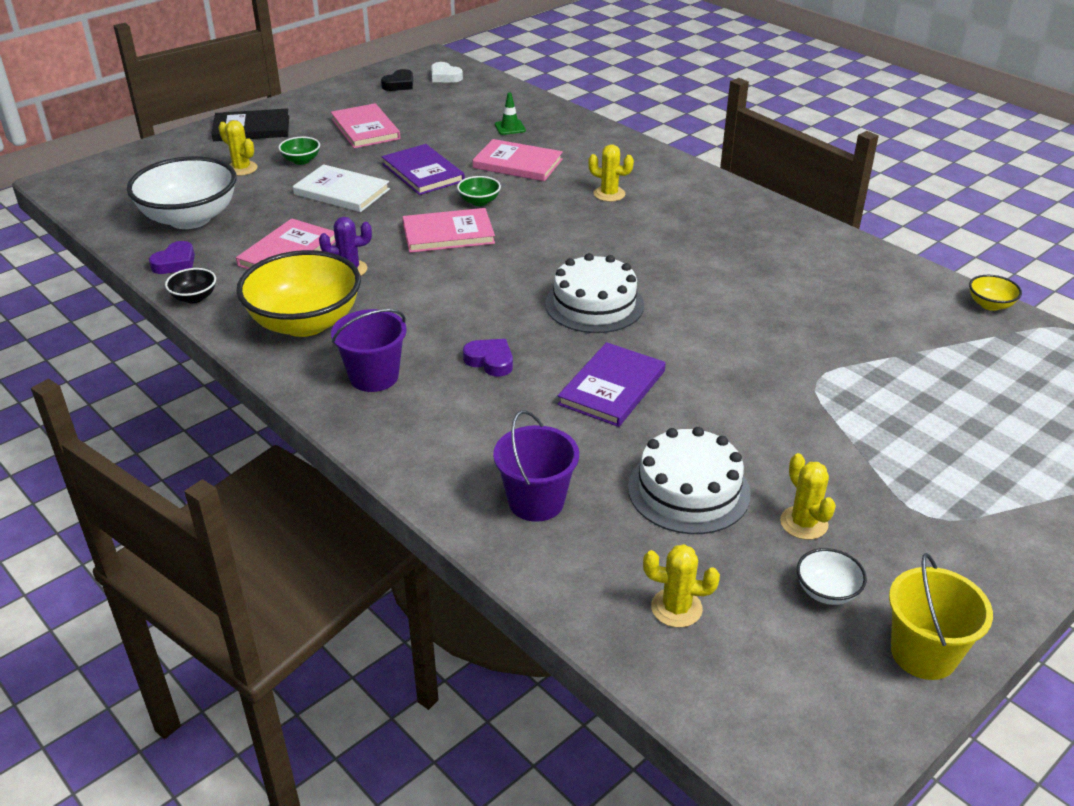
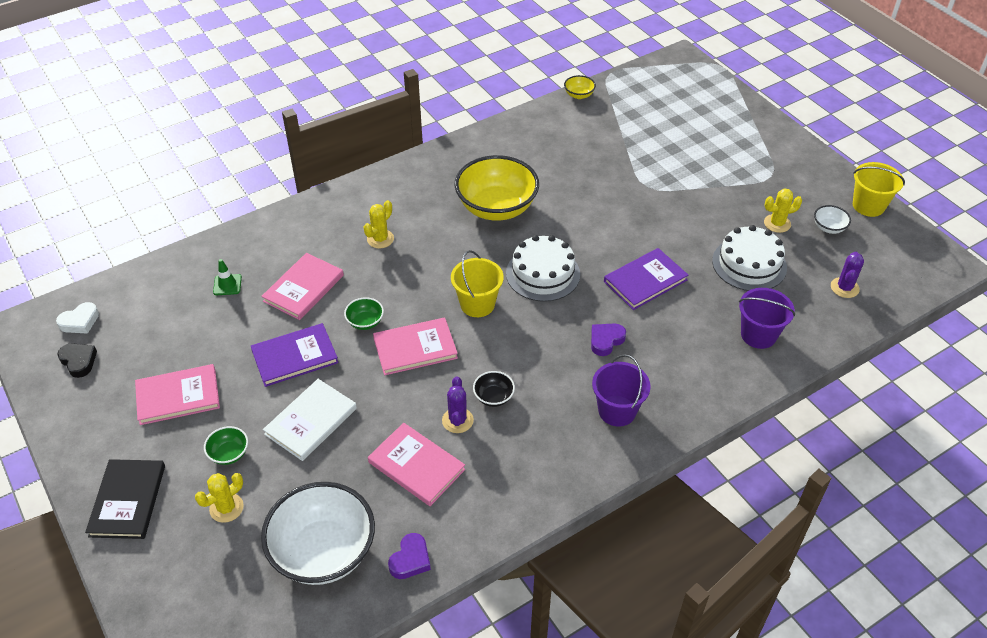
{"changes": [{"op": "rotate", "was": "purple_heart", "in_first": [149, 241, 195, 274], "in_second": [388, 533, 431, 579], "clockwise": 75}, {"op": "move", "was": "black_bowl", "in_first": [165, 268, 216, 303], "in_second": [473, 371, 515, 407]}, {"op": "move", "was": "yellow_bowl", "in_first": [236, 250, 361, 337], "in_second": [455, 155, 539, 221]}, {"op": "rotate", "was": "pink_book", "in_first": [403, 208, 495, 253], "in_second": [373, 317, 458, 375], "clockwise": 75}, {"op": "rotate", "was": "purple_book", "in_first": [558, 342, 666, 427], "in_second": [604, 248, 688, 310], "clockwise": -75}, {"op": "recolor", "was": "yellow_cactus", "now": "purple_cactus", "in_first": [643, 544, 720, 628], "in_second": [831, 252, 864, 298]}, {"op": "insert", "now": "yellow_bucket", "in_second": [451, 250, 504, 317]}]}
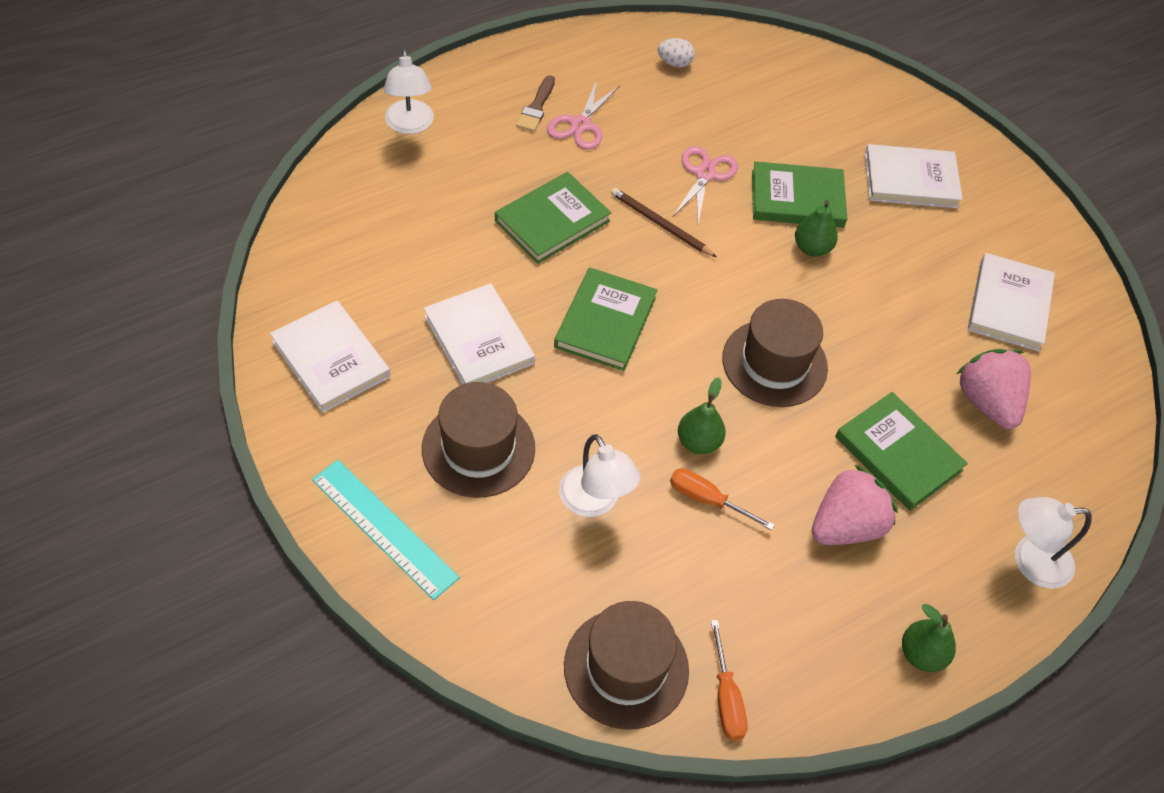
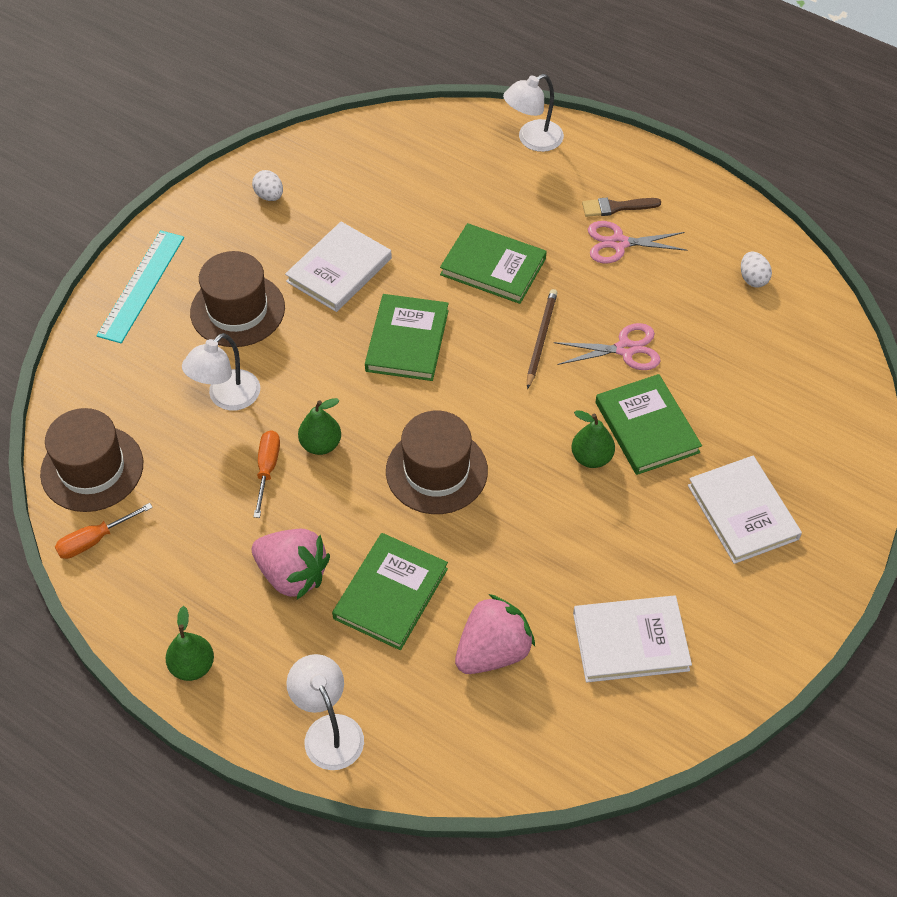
{"changes": [{"op": "replace", "was": "white_book", "now": "white_egg", "in_first": [270, 300, 390, 413], "in_second": [252, 170, 283, 201]}, {"op": "rotate", "was": "green_book", "in_first": [554, 267, 657, 371], "in_second": [365, 294, 449, 381], "clockwise": -75}]}
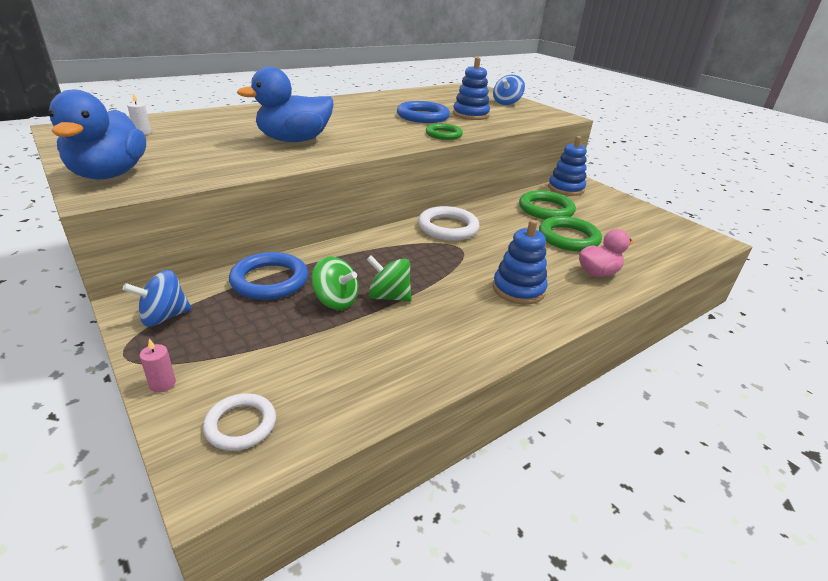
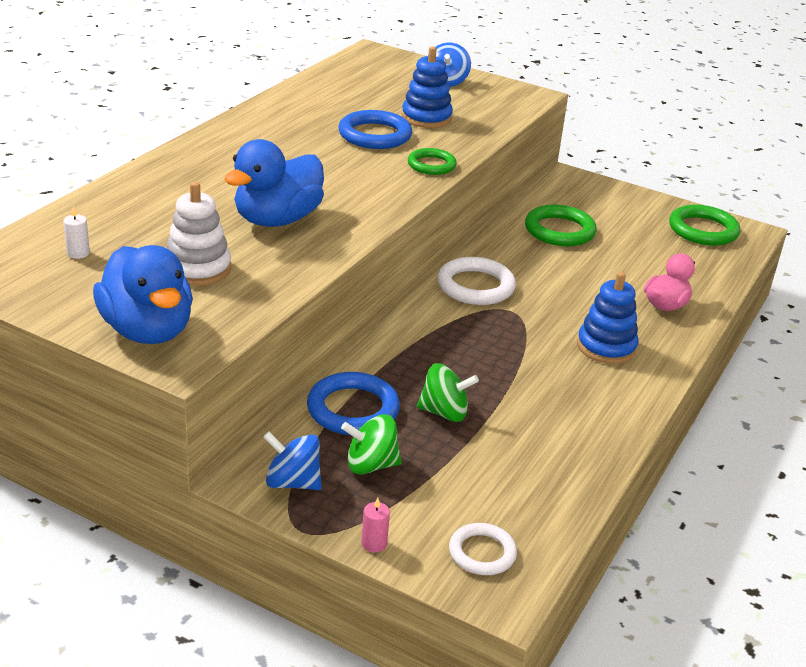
{"changes": [{"op": "rotate", "was": "blue_spinning_top", "in_first": [123, 270, 192, 327], "in_second": [263, 431, 322, 490], "clockwise": 75}, {"op": "move", "was": "green_spinning_top", "in_first": [366, 256, 412, 302], "in_second": [341, 414, 402, 475]}, {"op": "move", "was": "green_ring", "in_first": [539, 216, 602, 251], "in_second": [669, 204, 740, 246]}, {"op": "delete", "was": "blue_stacking_toy", "in_first": [548, 136, 587, 196]}, {"op": "insert", "now": "white_stacking_toy", "in_second": [167, 182, 231, 286]}]}
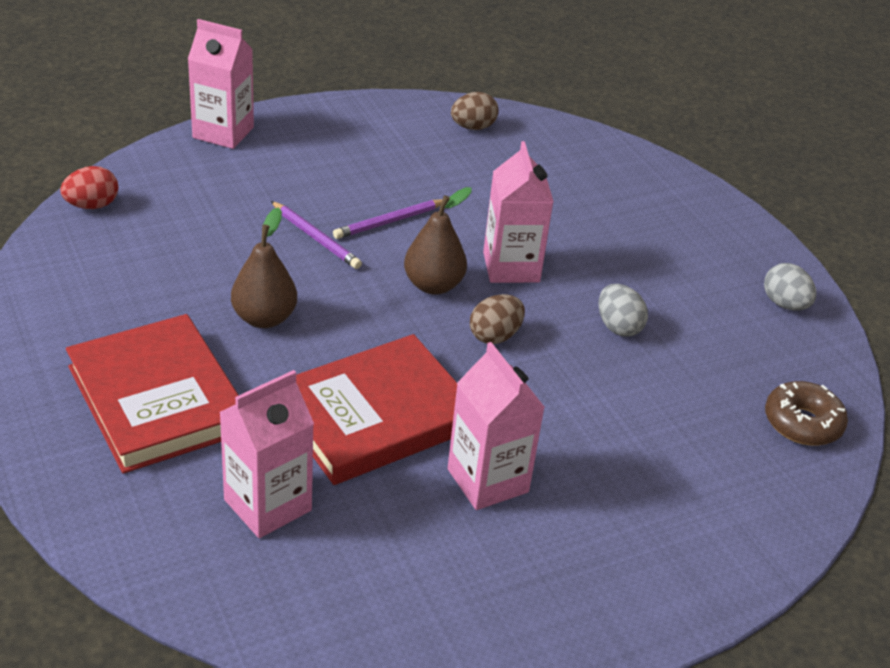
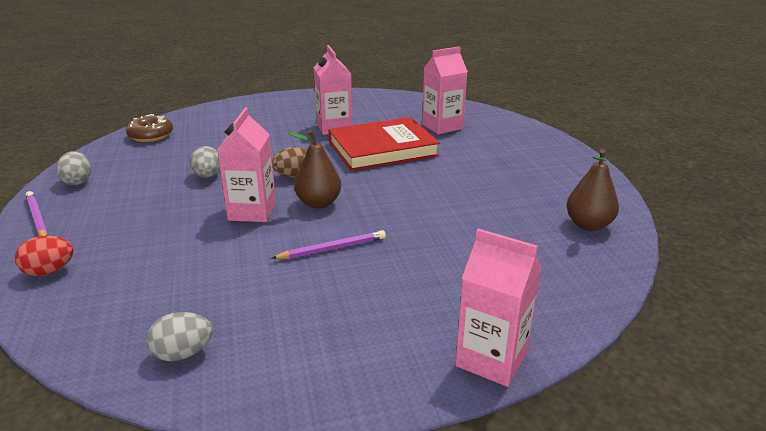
{"changes": [{"op": "move", "was": "red_egg", "in_first": [60, 166, 118, 209], "in_second": [15, 235, 74, 276]}, {"op": "delete", "was": "red_book", "in_first": [66, 314, 239, 474]}, {"op": "move", "was": "brown_pear", "in_first": [231, 207, 297, 328], "in_second": [567, 149, 619, 231]}, {"op": "move", "was": "purple_pencil", "in_first": [271, 201, 362, 269], "in_second": [26, 191, 47, 236]}, {"op": "recolor", "was": "brown_egg", "now": "grey_egg", "in_first": [451, 92, 498, 130], "in_second": [147, 312, 213, 361]}]}
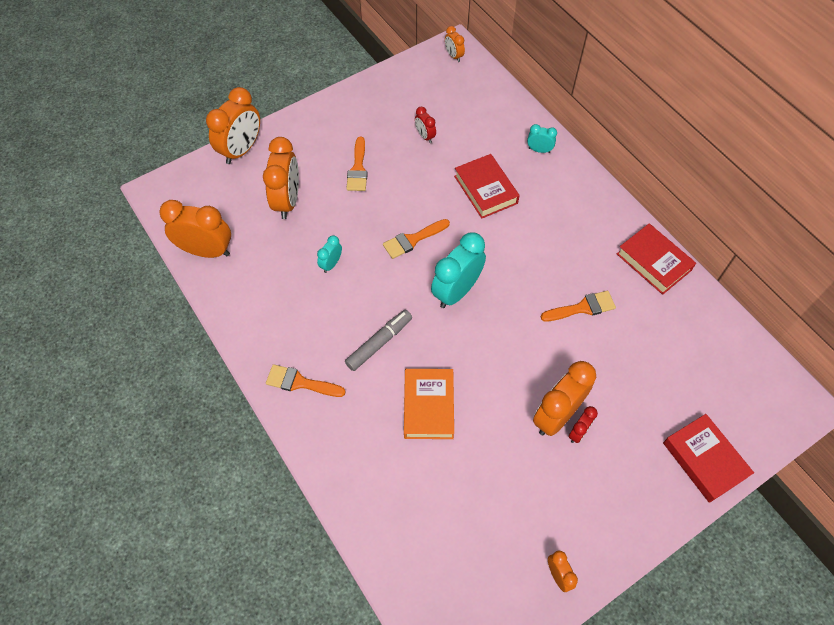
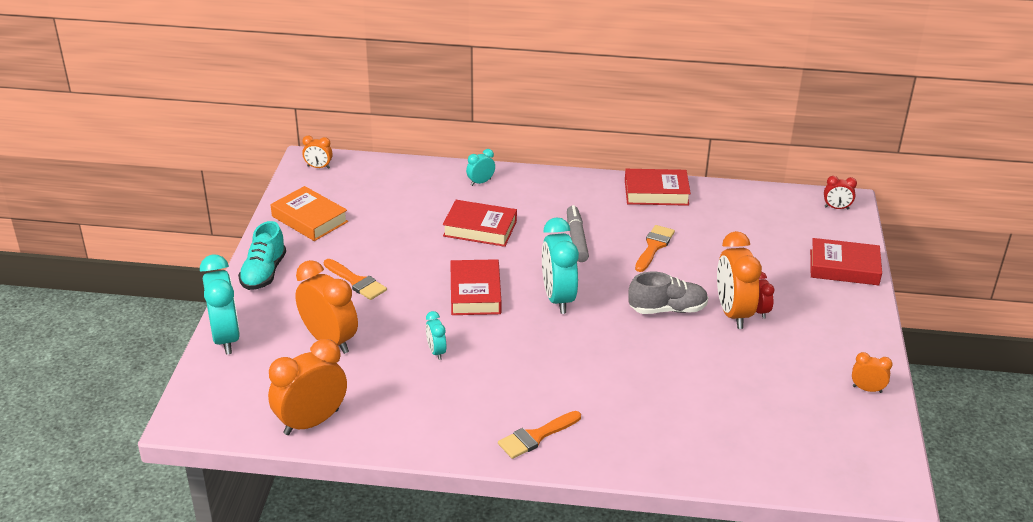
{"changes": [{"op": "recolor", "was": "orange_clock", "now": "turquoise_clock", "in_first": [206, 87, 260, 164], "in_second": [200, 255, 240, 355]}, {"op": "move", "was": "grey_marker", "in_first": [345, 310, 412, 371], "in_second": [567, 205, 589, 262]}, {"op": "replace", "was": "orange_brush", "now": "red_book", "in_first": [383, 219, 450, 259], "in_second": [450, 259, 502, 315]}, {"op": "move", "was": "orange_book", "in_first": [404, 369, 454, 439], "in_second": [271, 186, 348, 241]}, {"op": "move", "was": "red_clock", "in_first": [415, 107, 436, 143], "in_second": [824, 176, 857, 210]}, {"op": "insert", "now": "turquoise_shoe", "in_second": [238, 221, 286, 290]}, {"op": "insert", "now": "grey_shoe", "in_second": [628, 272, 708, 314]}]}
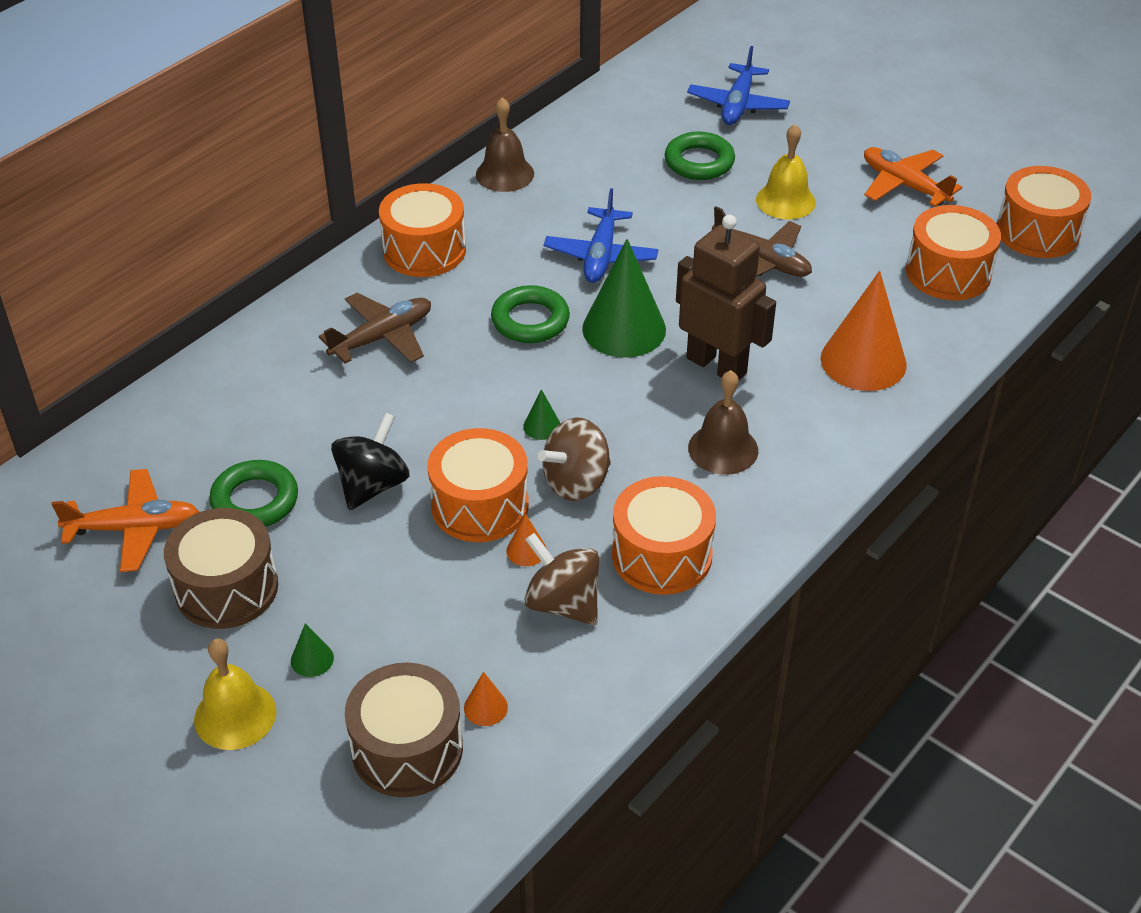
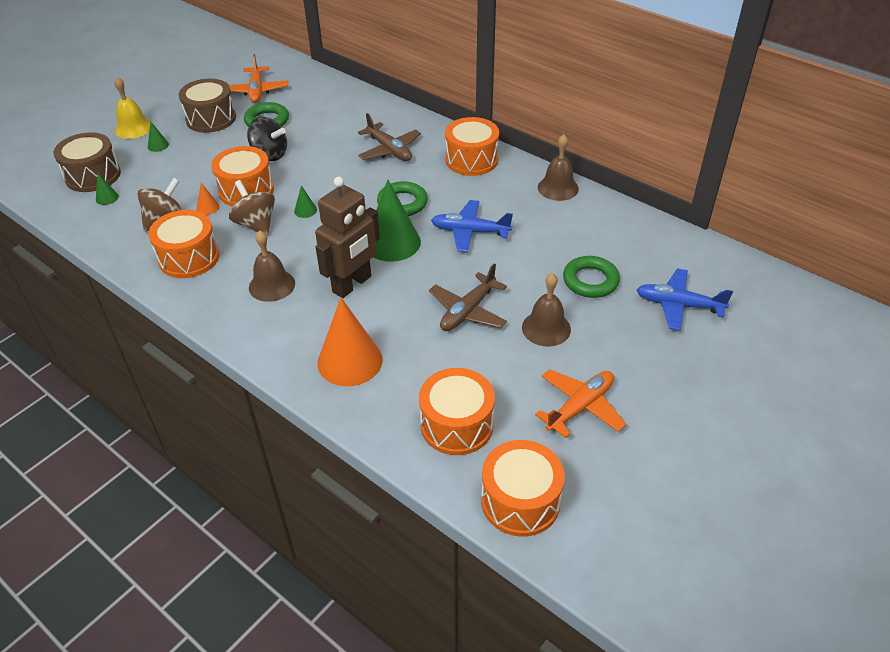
{"changes": [{"op": "recolor", "was": "orange_cone", "now": "green_cone", "in_first": [464, 672, 508, 726], "in_second": [96, 173, 119, 205]}, {"op": "recolor", "was": "yellow_bell", "now": "brown_bell", "in_first": [756, 124, 816, 220], "in_second": [522, 273, 571, 347]}]}
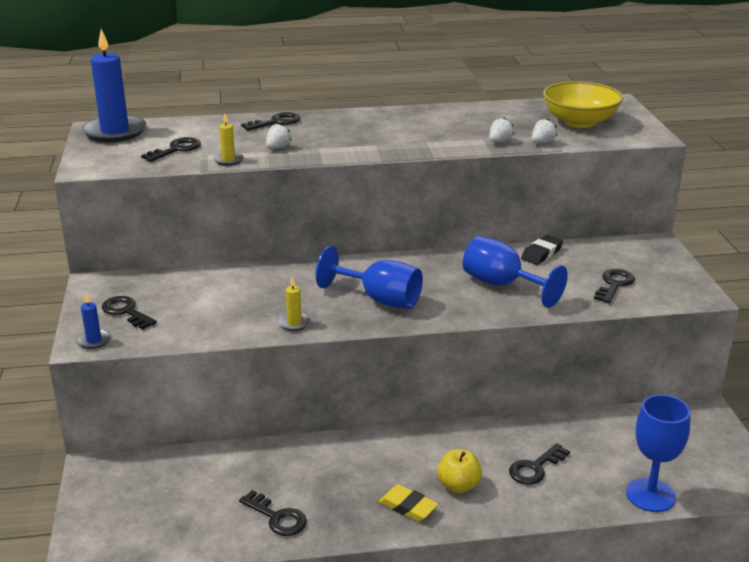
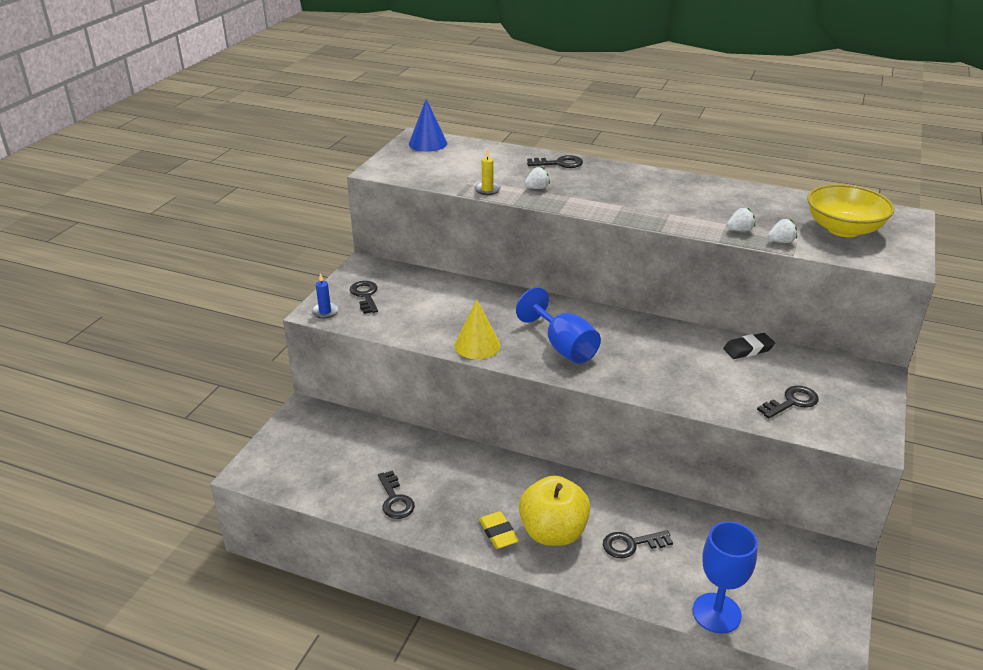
{"changes": [{"op": "replace", "was": "blue_candle", "now": "blue_cone", "in_first": [82, 29, 146, 142], "in_second": [409, 99, 447, 152]}, {"op": "delete", "was": "black_key", "in_first": [141, 137, 201, 162]}, {"op": "replace", "was": "yellow_candle", "now": "yellow_cone", "in_first": [278, 277, 311, 331], "in_second": [454, 299, 500, 359]}, {"op": "resize", "was": "yellow_apple", "in_first": [437, 449, 482, 493], "in_second": [519, 475, 590, 546], "ratio": 1.73}, {"op": "delete", "was": "blue_goblet", "in_first": [463, 236, 568, 308]}]}
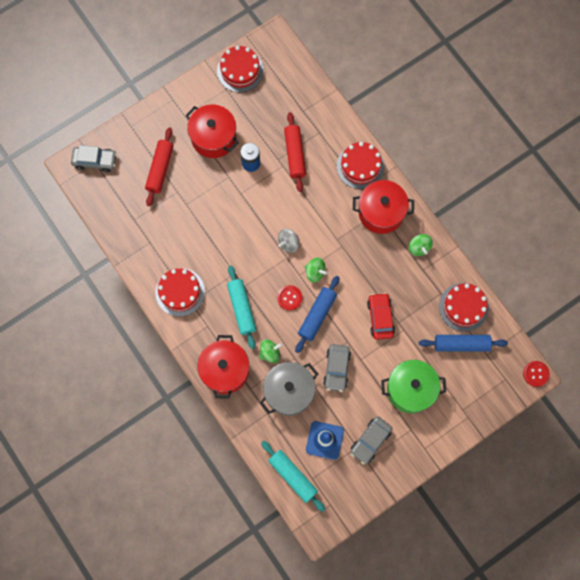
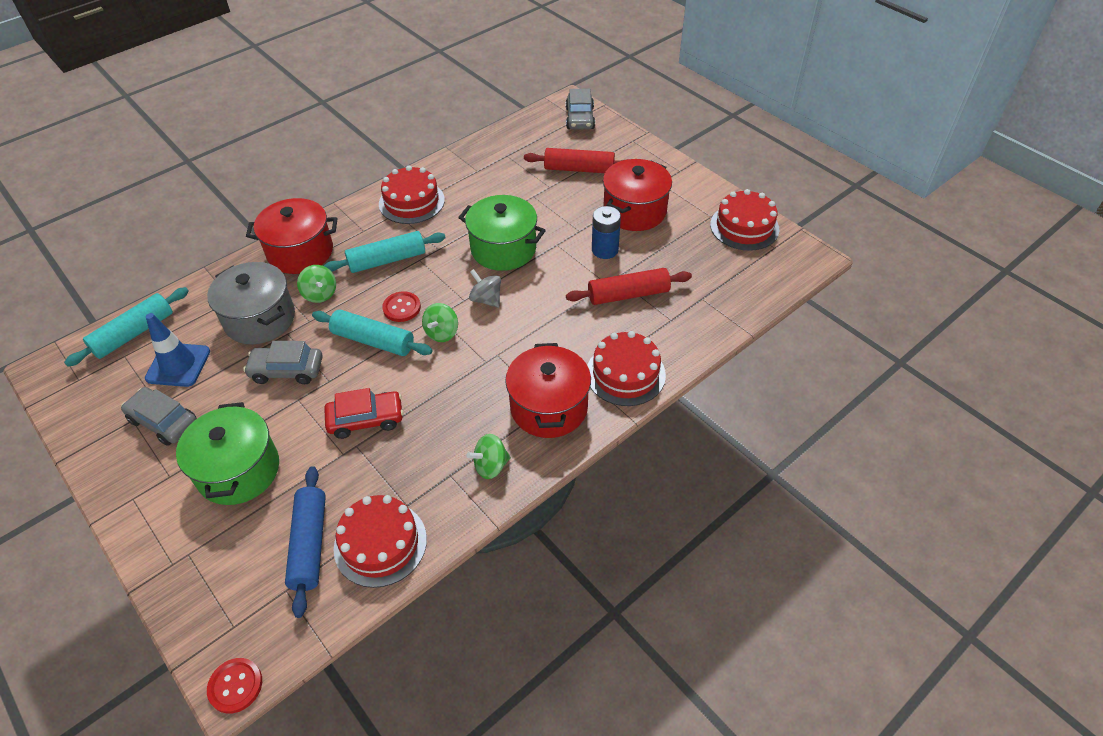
{"changes": [{"op": "recolor", "was": "blue_rolling_pin", "now": "turquoise_rolling_pin", "in_first": [295, 276, 339, 353], "in_second": [312, 309, 432, 356]}, {"op": "insert", "now": "green_pot", "in_second": [458, 195, 546, 271]}]}
